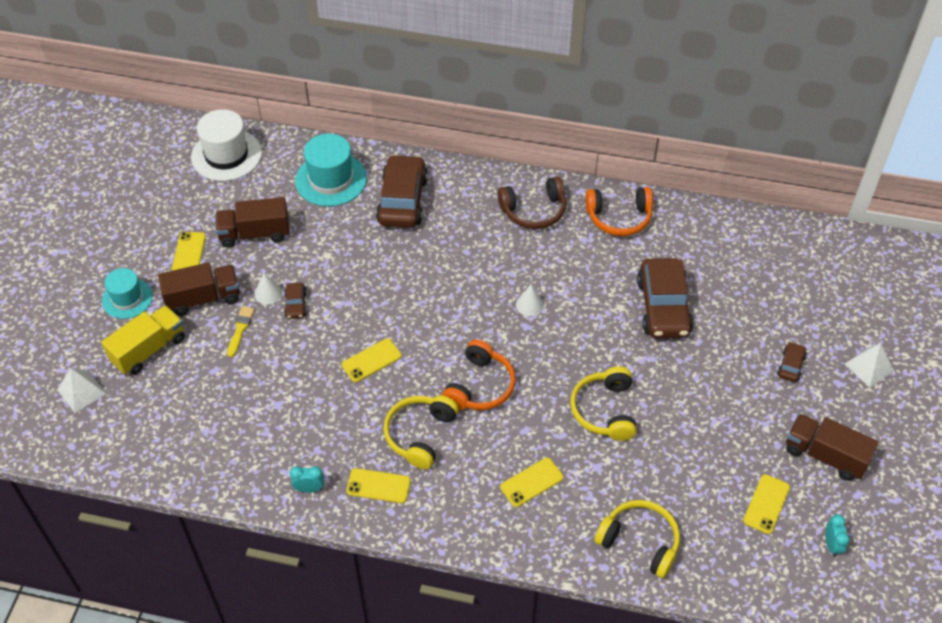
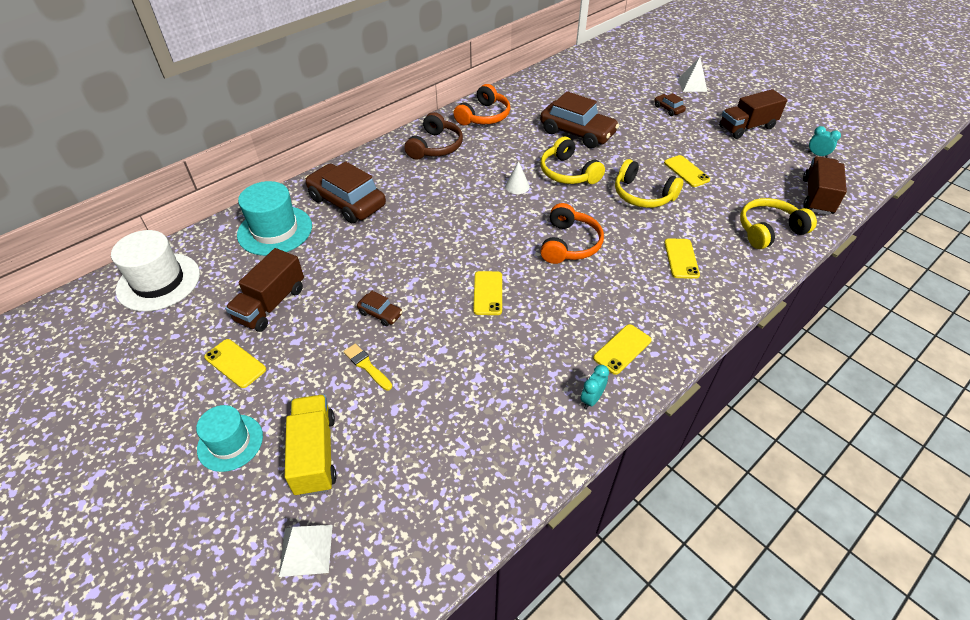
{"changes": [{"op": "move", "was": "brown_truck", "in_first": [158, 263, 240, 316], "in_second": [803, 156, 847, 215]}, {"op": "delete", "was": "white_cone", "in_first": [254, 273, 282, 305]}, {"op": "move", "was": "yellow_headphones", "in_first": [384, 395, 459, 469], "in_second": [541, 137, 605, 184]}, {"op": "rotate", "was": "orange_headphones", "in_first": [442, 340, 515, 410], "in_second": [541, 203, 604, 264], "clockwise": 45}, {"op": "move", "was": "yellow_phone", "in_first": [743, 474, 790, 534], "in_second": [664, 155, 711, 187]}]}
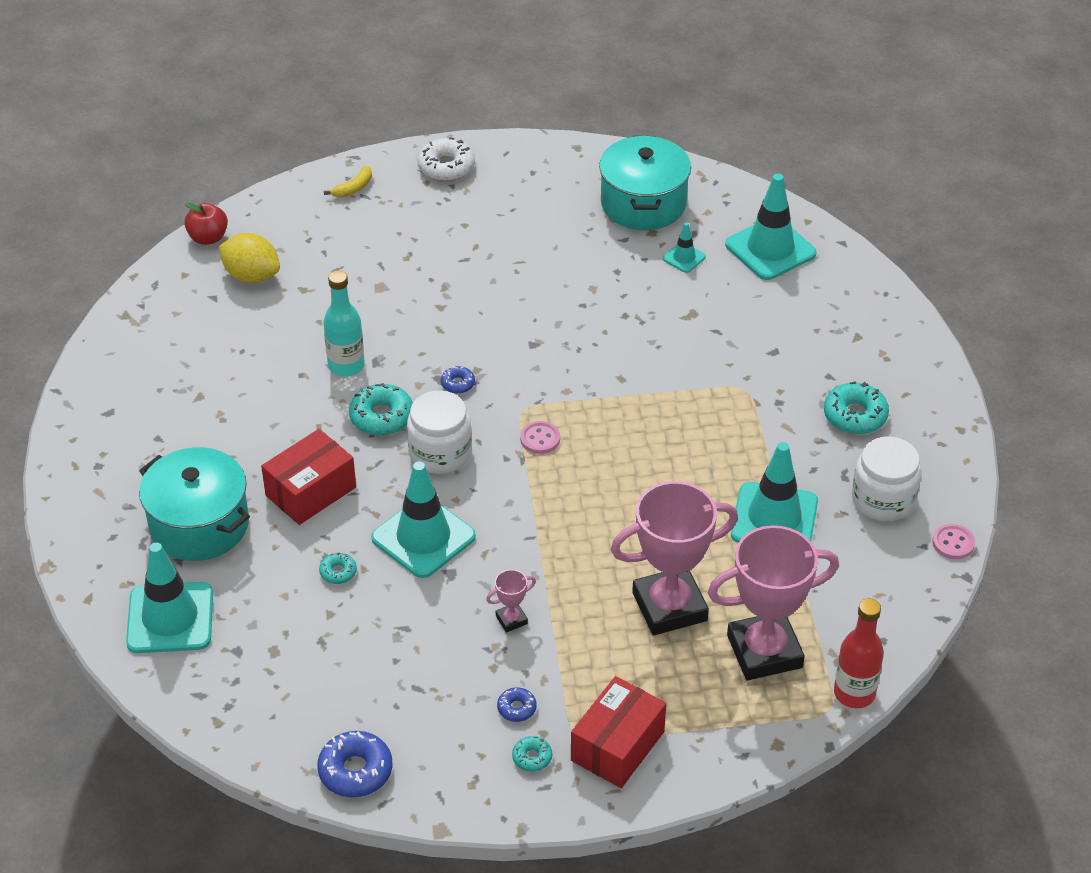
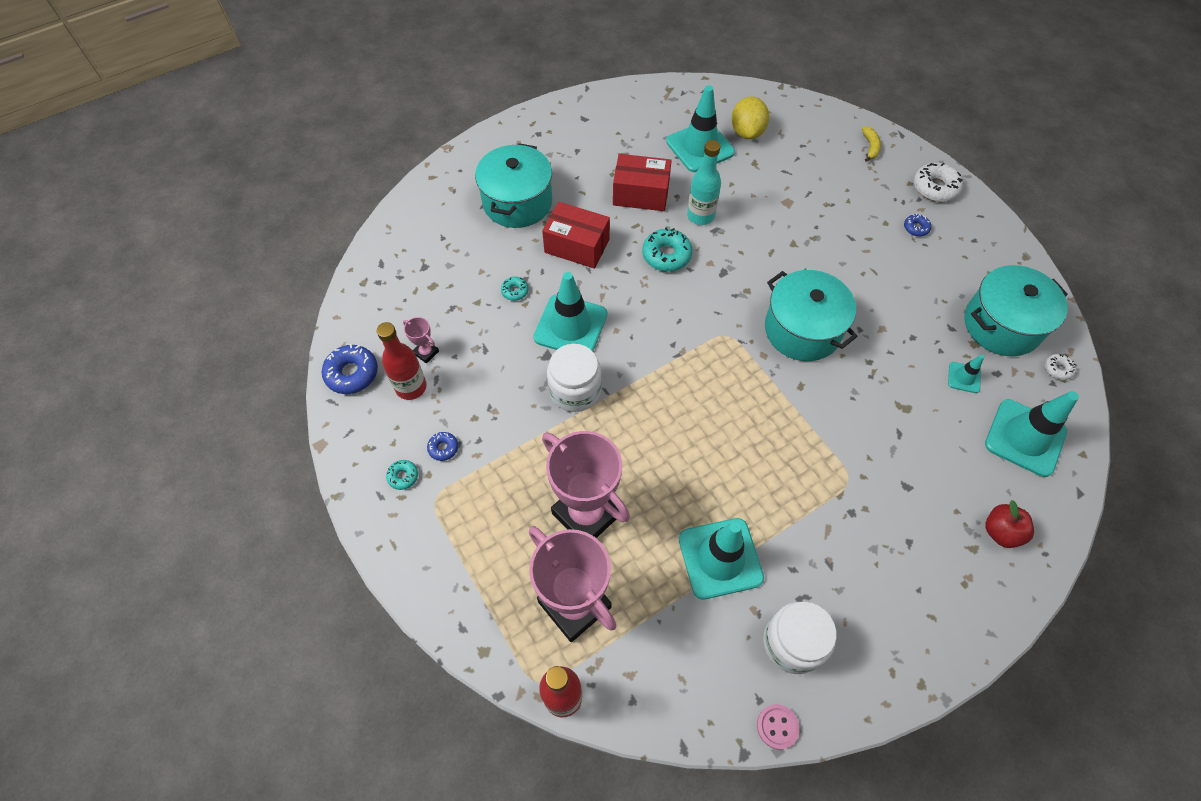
{"changes": [{"op": "move", "was": "turquoise_traffic_cone", "in_first": [126, 543, 213, 653], "in_second": [666, 85, 735, 172]}, {"op": "move", "was": "red_apple", "in_first": [184, 203, 228, 245], "in_second": [986, 500, 1034, 548]}, {"op": "rotate", "was": "yellow_banana", "in_first": [324, 166, 372, 198], "in_second": [862, 127, 881, 162], "clockwise": -105}, {"op": "move", "was": "white_jar", "in_first": [407, 391, 472, 474], "in_second": [547, 344, 602, 412]}, {"op": "move", "was": "blue_donut", "in_first": [441, 366, 475, 394], "in_second": [904, 214, 931, 236]}, {"op": "move", "was": "pink_trophy", "in_first": [486, 569, 536, 632], "in_second": [403, 317, 439, 364]}, {"op": "delete", "was": "pink_button", "in_first": [520, 421, 560, 454]}, {"op": "move", "was": "red_box", "in_first": [571, 676, 666, 788], "in_second": [613, 154, 672, 211]}, {"op": "delete", "was": "turquoise_donut", "in_first": [824, 381, 889, 434]}, {"op": "insert", "now": "red_bottle", "in_second": [377, 322, 427, 400]}, {"op": "insert", "now": "turquoise_pot", "in_second": [765, 270, 858, 361]}, {"op": "insert", "now": "white_donut", "in_second": [1045, 354, 1076, 380]}]}
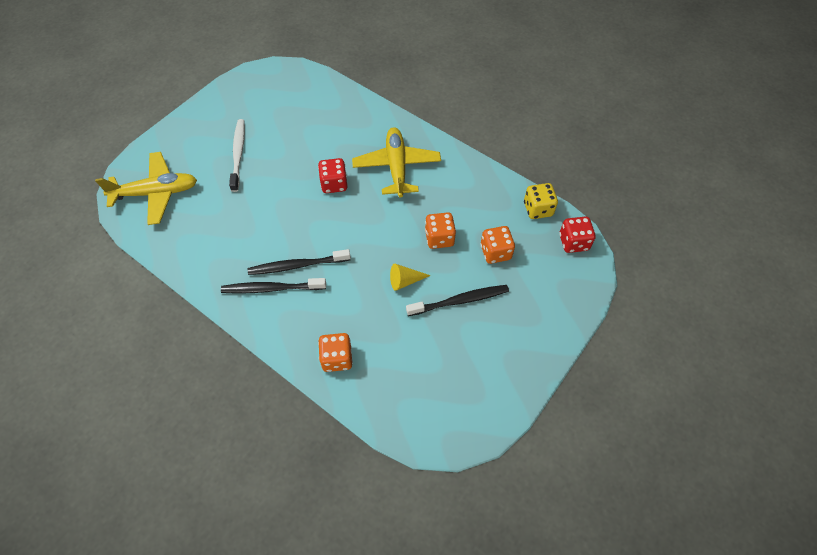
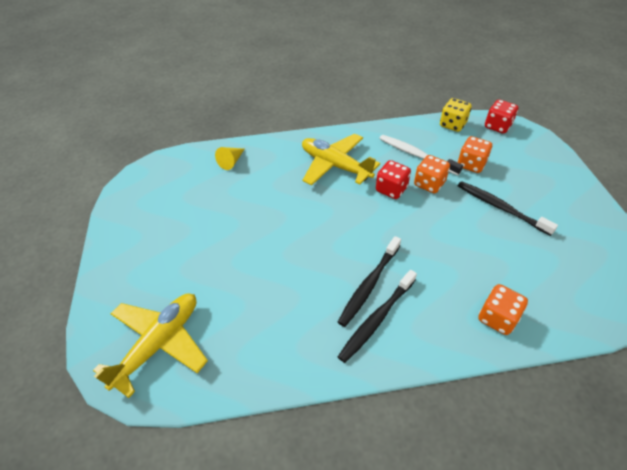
{"changes": [{"op": "move", "was": "white_toothbrush", "in_first": [229, 119, 245, 192], "in_second": [379, 135, 463, 175]}, {"op": "move", "was": "red_dice", "in_first": [318, 158, 348, 193], "in_second": [376, 160, 411, 199]}, {"op": "move", "was": "yellow_cone", "in_first": [390, 264, 431, 291], "in_second": [215, 147, 244, 170]}, {"op": "rotate", "was": "black_toothbrush", "in_first": [406, 285, 509, 316], "in_second": [458, 181, 558, 236], "clockwise": -75}]}
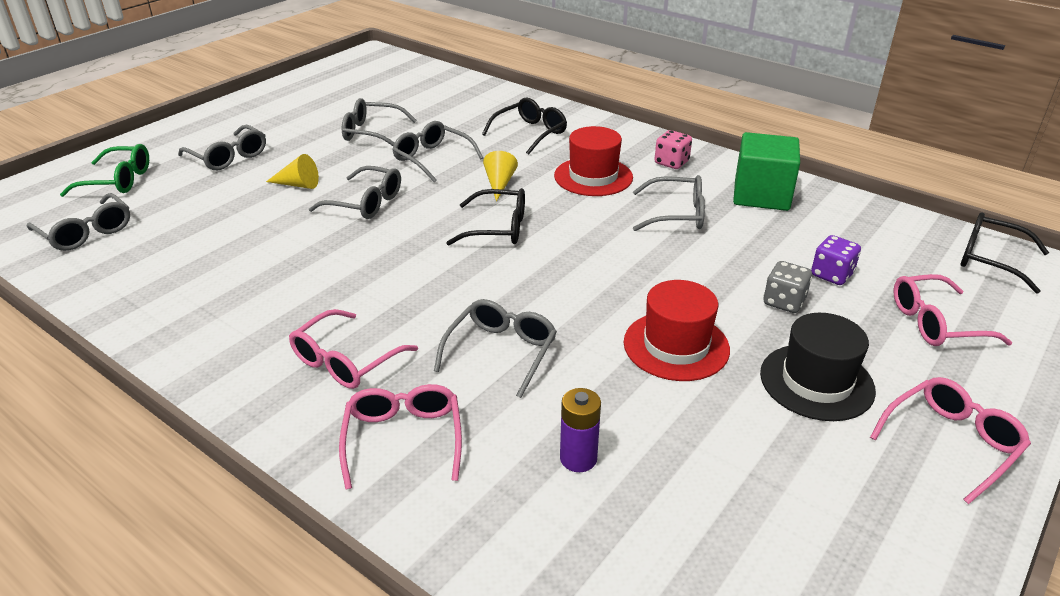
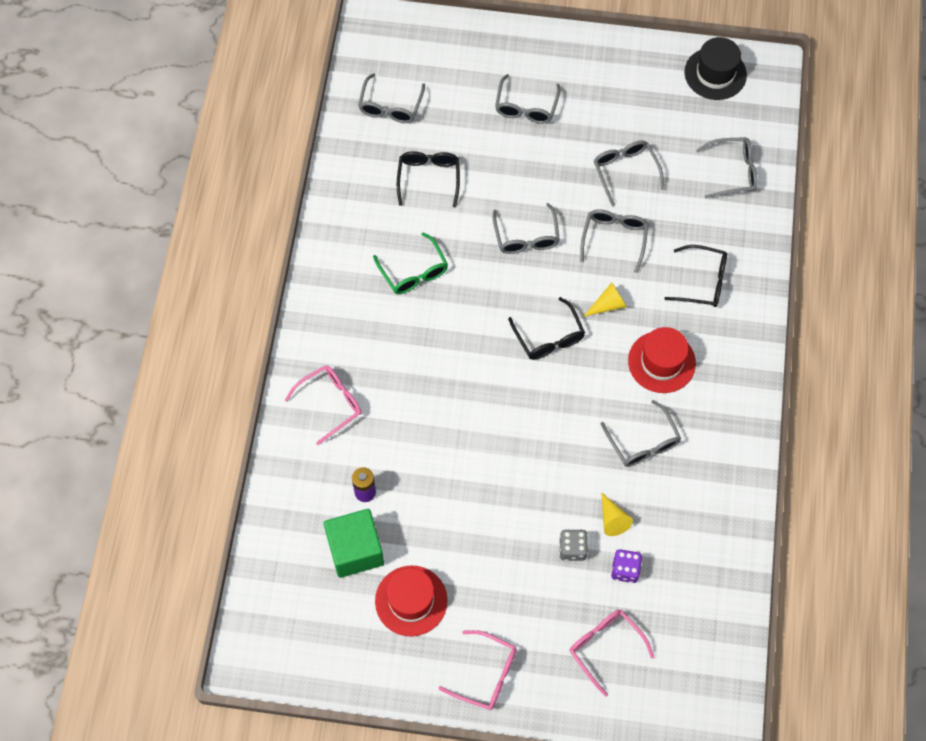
{"changes": [{"op": "move", "was": "green_glasses", "in_first": [60, 144, 149, 197], "in_second": [373, 233, 448, 294]}, {"op": "move", "was": "yellow_cone", "in_first": [266, 154, 319, 189], "in_second": [601, 492, 633, 536]}, {"op": "delete", "was": "pink_glasses", "in_first": [289, 309, 418, 389]}, {"op": "move", "was": "grey_glasses", "in_first": [434, 299, 557, 398], "in_second": [696, 137, 757, 198]}, {"op": "move", "was": "red_hat", "in_first": [624, 280, 730, 381], "in_second": [375, 566, 447, 636]}, {"op": "delete", "was": "pink_dice", "in_first": [655, 130, 692, 169]}, {"op": "move", "was": "green_cube", "in_first": [733, 132, 800, 211], "in_second": [323, 509, 384, 578]}, {"op": "move", "was": "black_hat", "in_first": [760, 313, 876, 421], "in_second": [684, 37, 747, 100]}, {"op": "move", "was": "black_glasses", "in_first": [960, 213, 1049, 294], "in_second": [397, 151, 460, 207]}]}
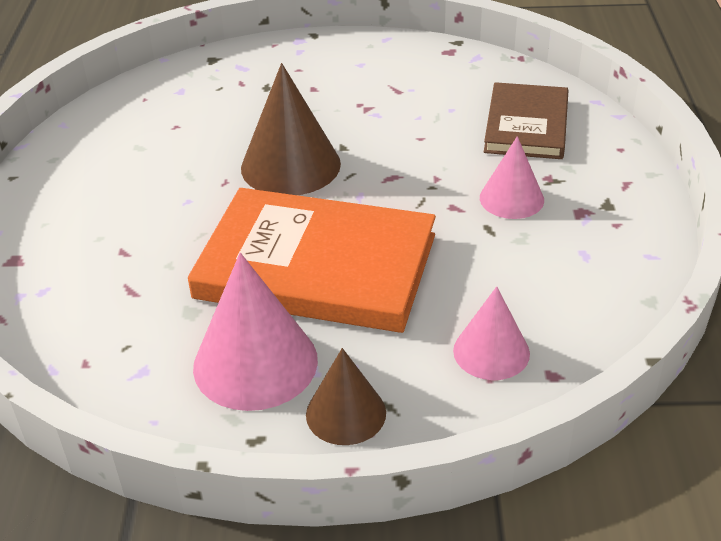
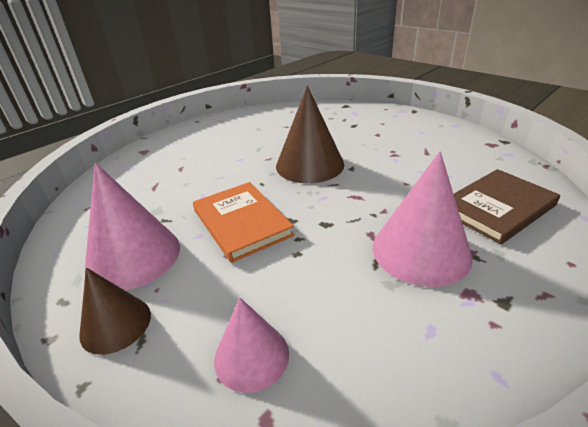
{"changes": [{"op": "resize", "was": "orange_book", "in_first": [188, 188, 436, 333], "in_second": [193, 182, 295, 263], "ratio": 0.6}, {"op": "resize", "was": "pink_cone", "in_first": [480, 136, 544, 219], "in_second": [373, 151, 473, 287], "ratio": 1.63}]}
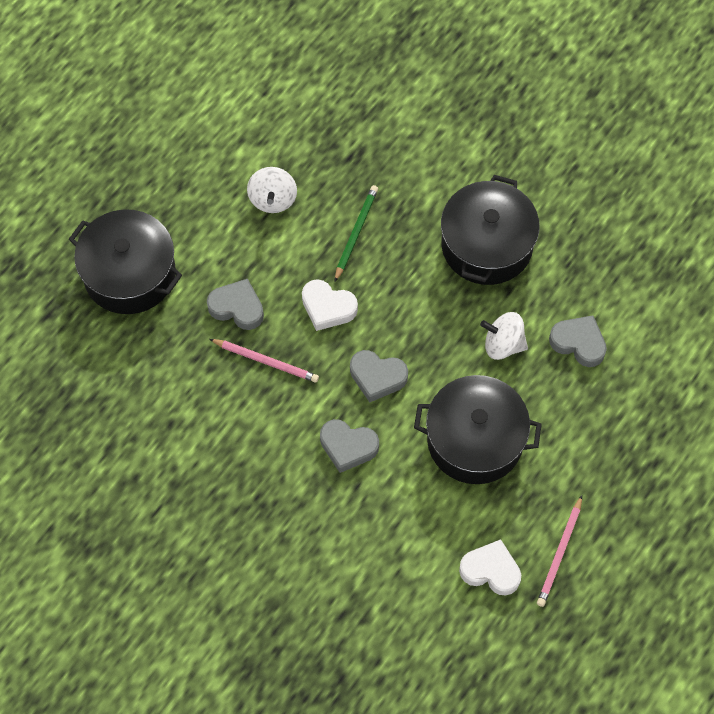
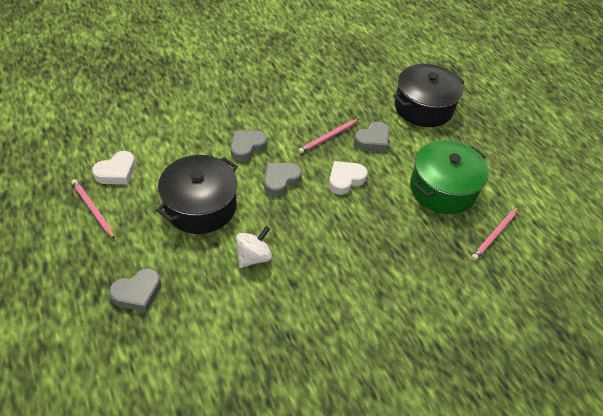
{"changes": [{"op": "replace", "was": "white_spinning_top", "now": "green_pot", "in_first": [247, 167, 297, 213], "in_second": [410, 140, 489, 214]}, {"op": "delete", "was": "green_pencil", "in_first": [335, 185, 378, 281]}, {"op": "delete", "was": "black_pot", "in_first": [441, 175, 540, 285]}, {"op": "move", "was": "grey_heart", "in_first": [549, 315, 607, 367], "in_second": [109, 268, 161, 312]}, {"op": "insert", "now": "pink_pencil", "in_second": [471, 207, 519, 260]}]}
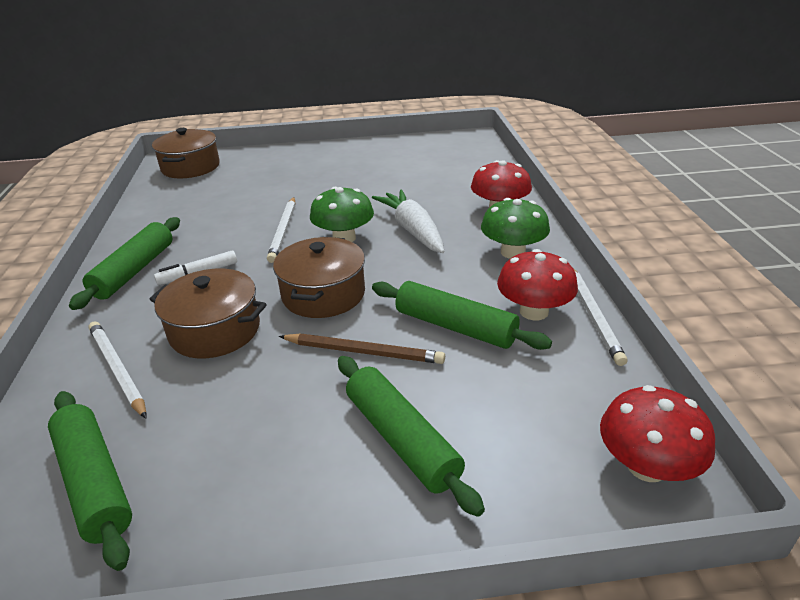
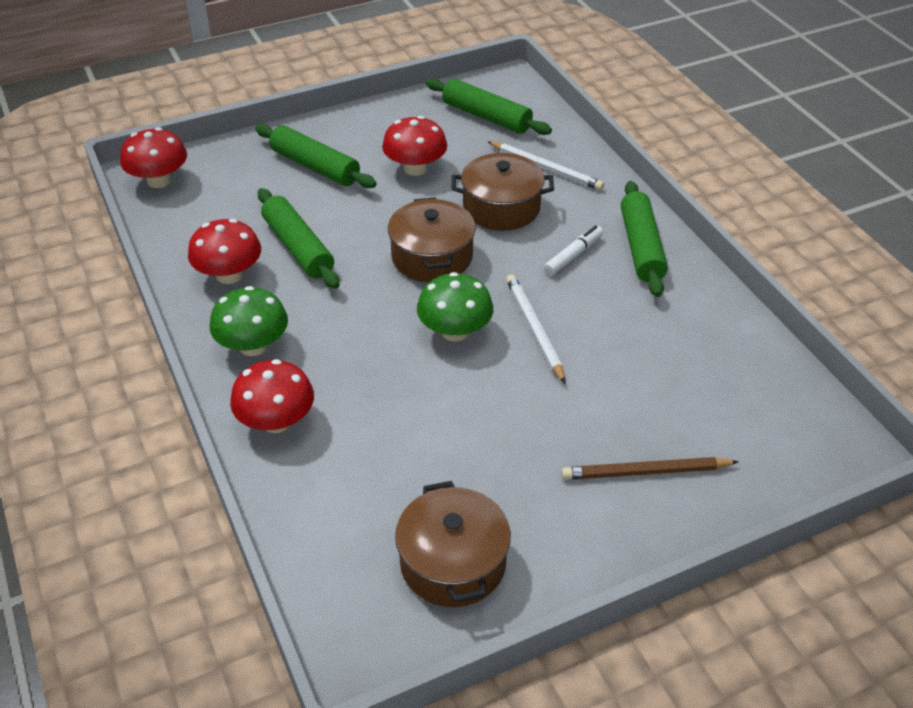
{"changes": [{"op": "move", "was": "brown_pot", "in_first": [152, 128, 220, 178], "in_second": [395, 481, 511, 607]}, {"op": "move", "was": "brown_pencil", "in_first": [279, 334, 445, 364], "in_second": [561, 457, 739, 480]}, {"op": "delete", "was": "white_carrot", "in_first": [372, 189, 445, 253]}, {"op": "rotate", "was": "green_rolling_pin", "in_first": [372, 281, 552, 350], "in_second": [258, 188, 340, 289], "clockwise": 45}, {"op": "delete", "was": "white_pencil", "in_first": [572, 267, 628, 366]}, {"op": "insert", "now": "red_mushroom", "in_second": [382, 116, 447, 176]}]}
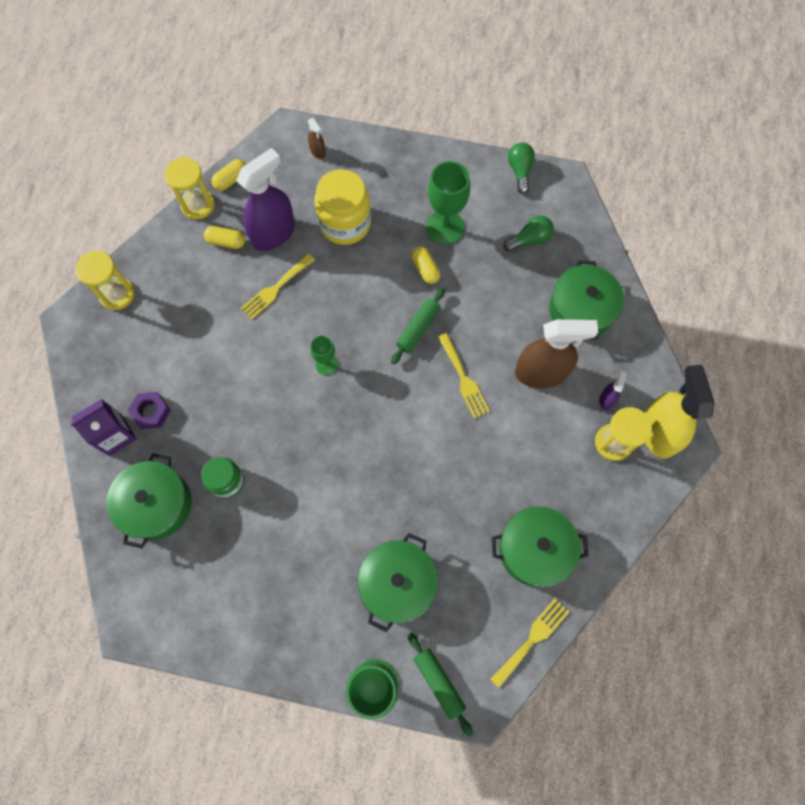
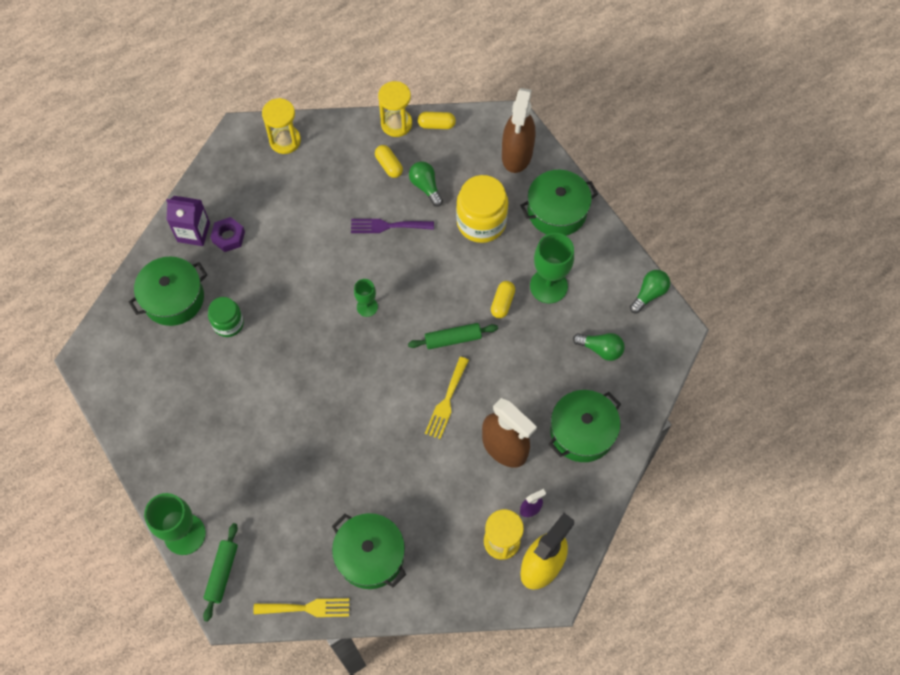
{"changes": [{"op": "replace", "was": "purple_spray_bottle", "now": "green_light_bulb", "in_first": [236, 148, 295, 251], "in_second": [409, 161, 443, 207]}, {"op": "recolor", "was": "yellow_fork", "now": "purple_fork", "in_first": [241, 254, 315, 319], "in_second": [351, 219, 434, 233]}, {"op": "resize", "was": "brown_spray_bottle", "in_first": [308, 118, 326, 159], "in_second": [502, 88, 535, 173], "ratio": 2.31}, {"op": "move", "was": "green_pot", "in_first": [358, 533, 438, 632], "in_second": [520, 170, 598, 236]}]}
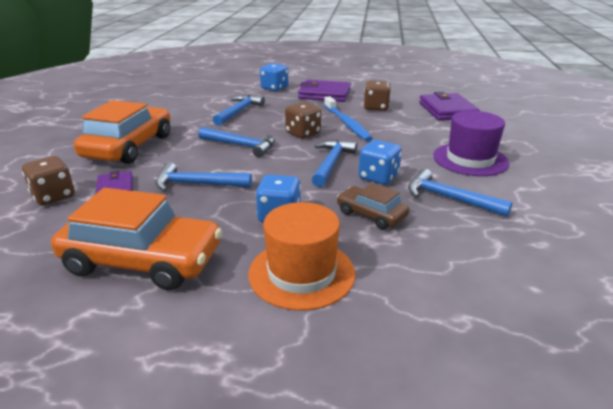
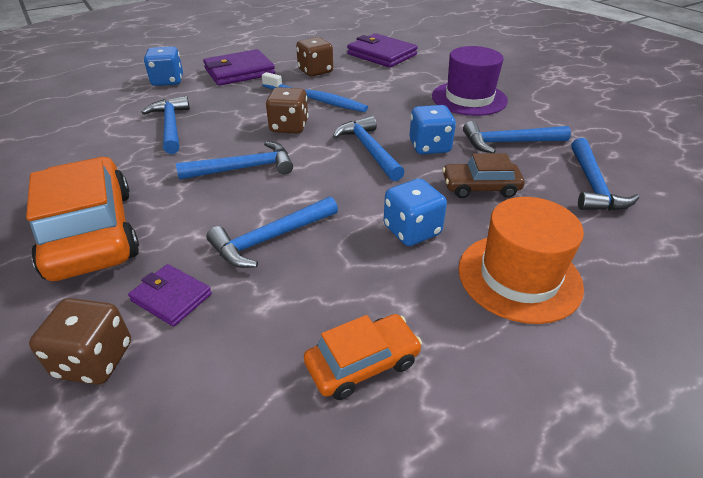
{"changes": [{"op": "resize", "was": "orange_car", "in_first": [51, 188, 222, 290], "in_second": [304, 314, 422, 400], "ratio": 0.52}, {"op": "insert", "now": "blue_hammer", "in_second": [571, 138, 639, 211]}]}
